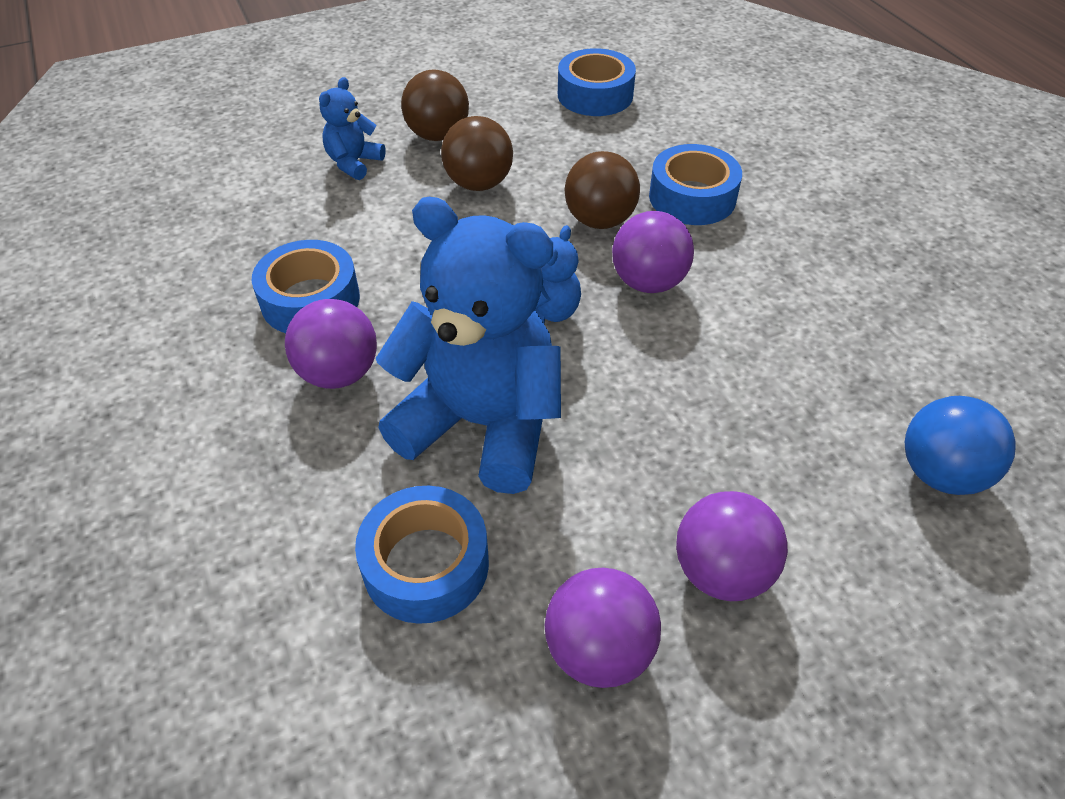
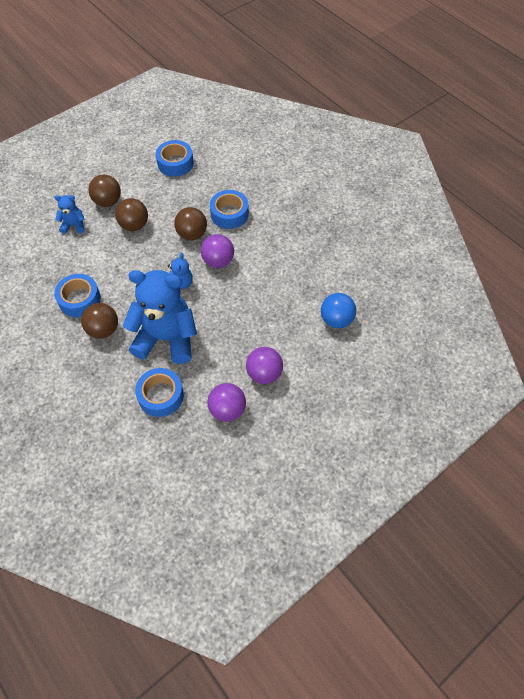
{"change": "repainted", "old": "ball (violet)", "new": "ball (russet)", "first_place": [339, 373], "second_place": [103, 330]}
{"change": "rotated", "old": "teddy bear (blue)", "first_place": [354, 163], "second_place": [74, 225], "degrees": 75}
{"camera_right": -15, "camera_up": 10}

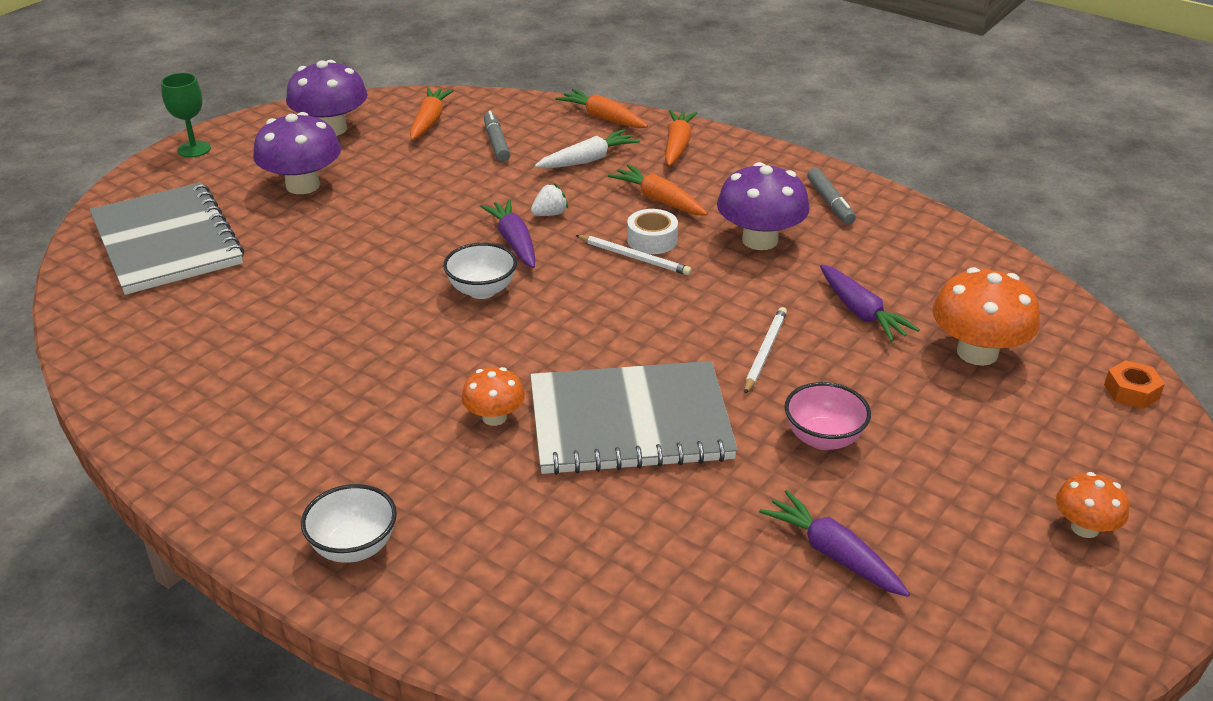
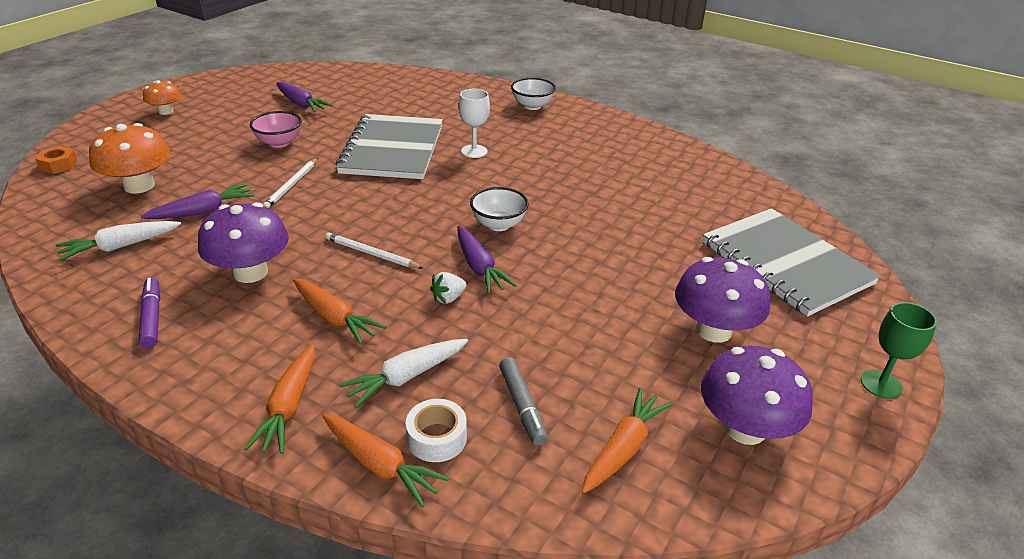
{"change": "new", "new": "root vegetable (pure white)", "second_place": [121, 246]}
{"change": "shifted", "old": "sticky tape (pure white)", "first_place": [652, 240], "second_place": [437, 438]}
{"change": "swapped", "old": "fungus (bright orange)", "new": "goblet (pure white)", "first_place": [494, 417], "second_place": [474, 151]}
{"change": "repainted", "old": "marker (grey)", "new": "marker (violet)", "first_place": [830, 203], "second_place": [152, 318]}
{"change": "rotated", "old": "root vegetable (bright orange)", "first_place": [429, 121], "second_place": [623, 449], "degrees": -150}
{"change": "rotated", "old": "exercise book (grey)", "first_place": [630, 422], "second_place": [392, 149], "degrees": -75}
{"change": "rotated", "old": "root vegetable (violet)", "first_place": [861, 312], "second_place": [203, 211], "degrees": 90}
{"camera_right": 175, "camera_up": 0}

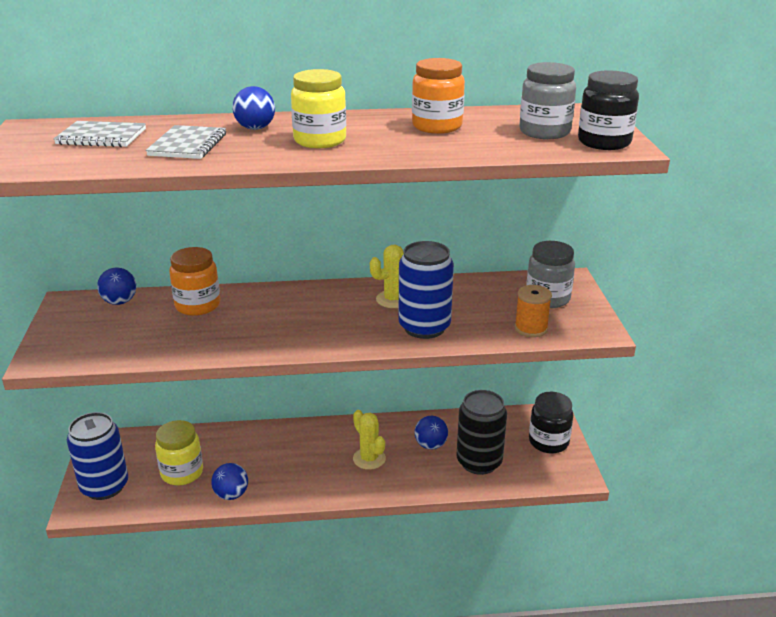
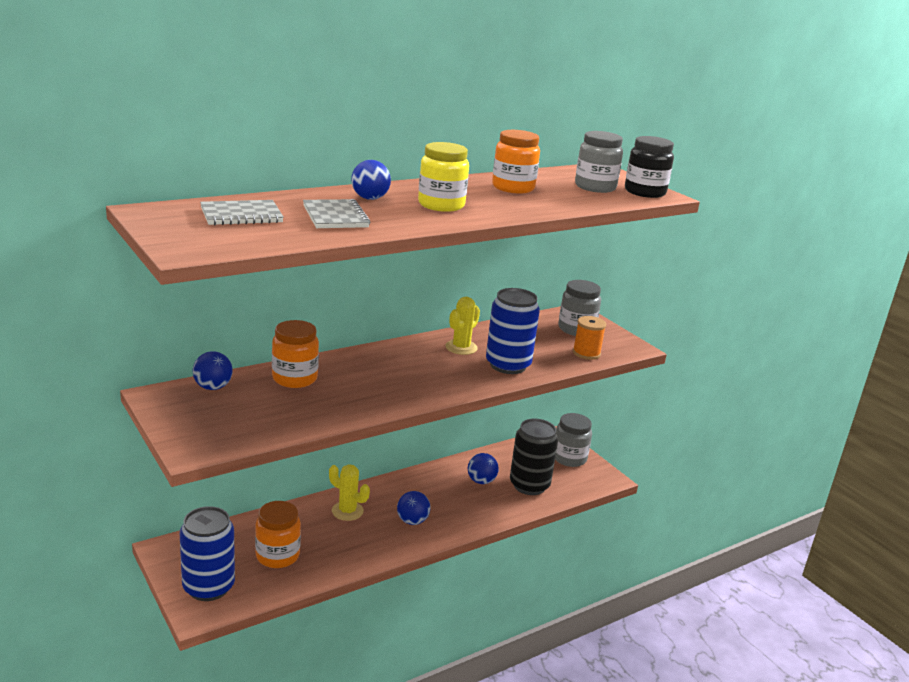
{"change": "shifted", "old": "ball (blue)", "first_place": [231, 494], "second_place": [412, 521]}
{"change": "shifted", "old": "prickly plant (yellow)", "first_place": [369, 459], "second_place": [347, 511]}
{"change": "repainted", "old": "jar (yellow)", "new": "jar (bright orange)", "first_place": [182, 473], "second_place": [277, 556]}
{"change": "repainted", "old": "jar (ebony)", "new": "jar (grey)", "first_place": [548, 442], "second_place": [569, 458]}
{"camera_right": -30, "camera_up": -5}

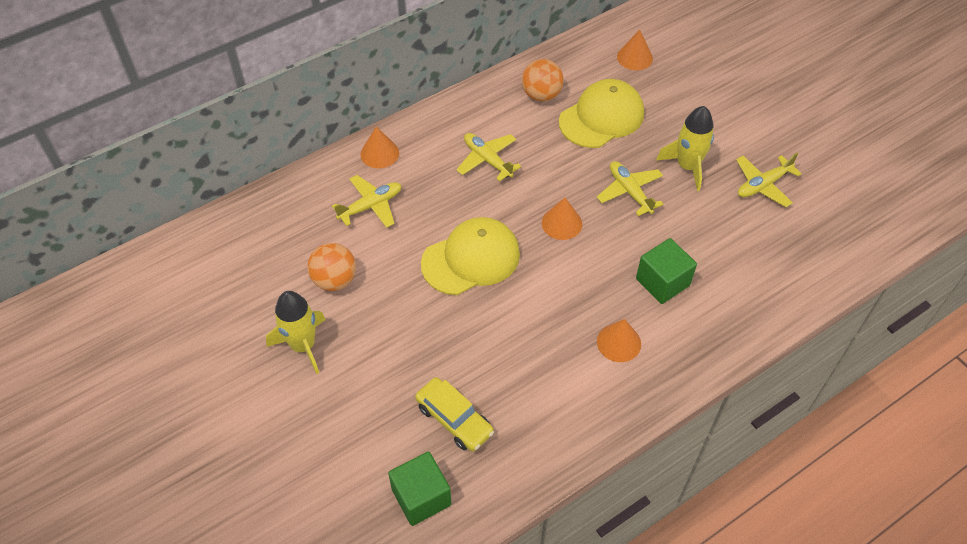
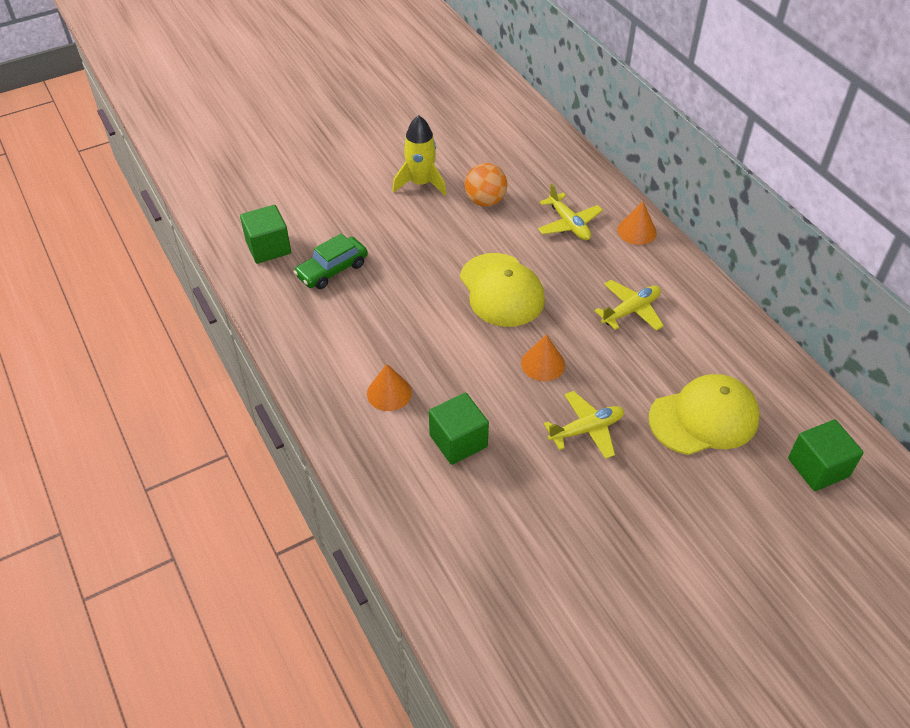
{"change": "gone", "old": "ball (bright orange)", "first_place": [541, 95]}
{"change": "gone", "old": "toy rocket (yellow)", "first_place": [687, 166]}
{"change": "gone", "old": "plane (yellow)", "first_place": [763, 185]}
{"change": "swapped", "old": "solid cone (bright orange)", "new": "solid cube (emerald)", "first_place": [634, 57], "second_place": [818, 467]}
{"change": "repainted", "old": "toy car (yellow)", "new": "toy car (emerald)", "first_place": [454, 419], "second_place": [332, 270]}
{"change": "rotated", "old": "baseball cap (yellow)", "first_place": [601, 117], "second_place": [704, 418], "degrees": -75}
{"camera_right": 95, "camera_up": -5}

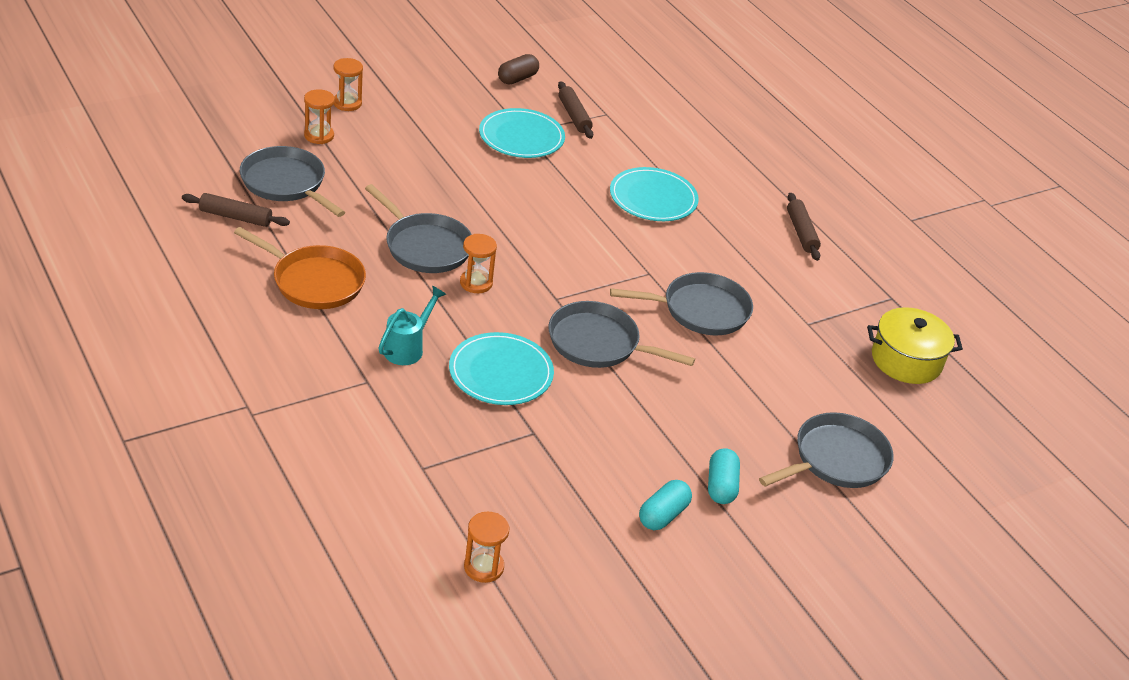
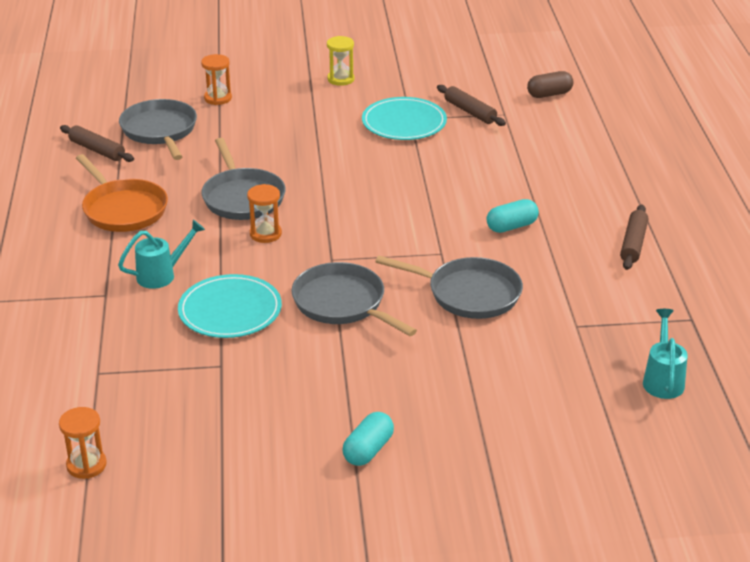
{"change": "gone", "old": "sand timer (bright orange)", "first_place": [347, 103]}
{"change": "gone", "old": "dinner plate (turquoise)", "first_place": [653, 198]}
{"change": "gone", "old": "pan (grey)", "first_place": [836, 459]}
{"change": "new", "new": "sand timer (yellow)", "second_place": [341, 79]}
{"change": "shifted", "old": "pill shape (russet)", "first_place": [517, 78], "second_place": [549, 94]}
{"change": "shifted", "old": "pill shape (turquoise)", "first_place": [663, 515], "second_place": [511, 226]}
{"change": "swapped", "old": "stockpot (yellow)", "new": "watering pot (turquoise)", "first_place": [906, 360], "second_place": [663, 379]}
{"change": "rotated", "old": "rolling pin (russet)", "first_place": [574, 116], "second_place": [470, 112], "degrees": -45}
{"camera_right": 30, "camera_up": -5}

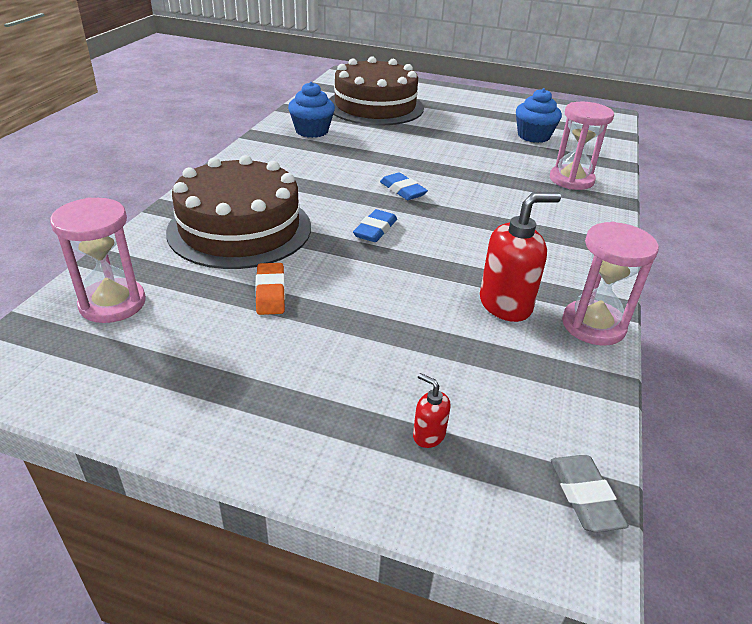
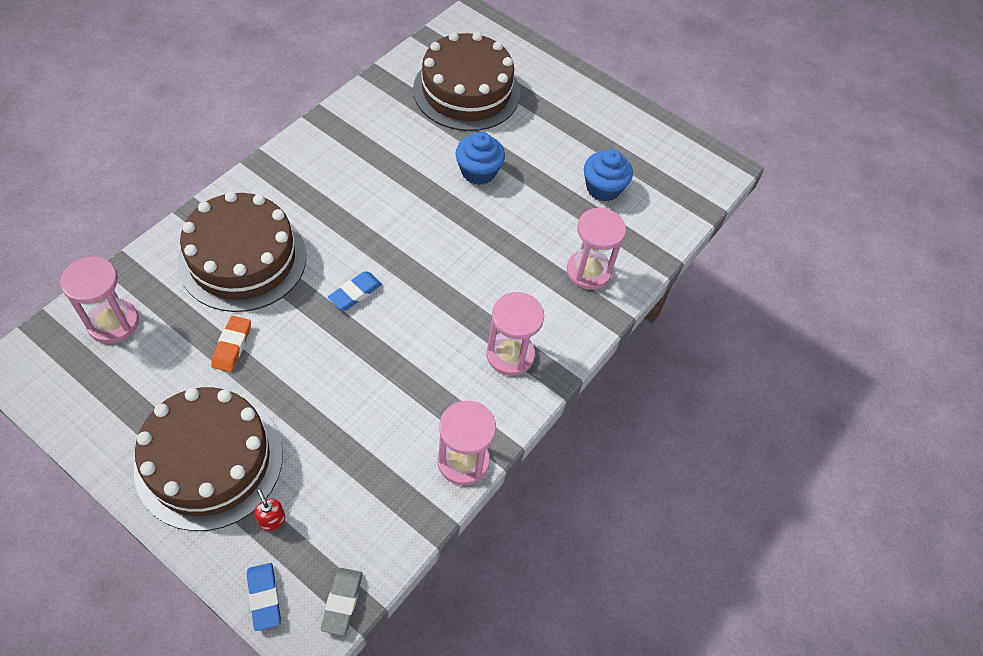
{"change": "gone", "old": "pump bottle (scarlet)", "first_place": [505, 304]}
{"change": "new", "new": "gateau (russet)", "second_place": [209, 461]}
{"change": "new", "new": "sand timer (pink)", "second_place": [510, 355]}
{"change": "shifted", "old": "muffin (blue)", "first_place": [312, 131], "second_place": [478, 171]}
{"change": "shifted", "old": "pencil eraser (blue)", "first_place": [402, 190], "second_place": [264, 597]}
{"camera_right": 15, "camera_up": 20}

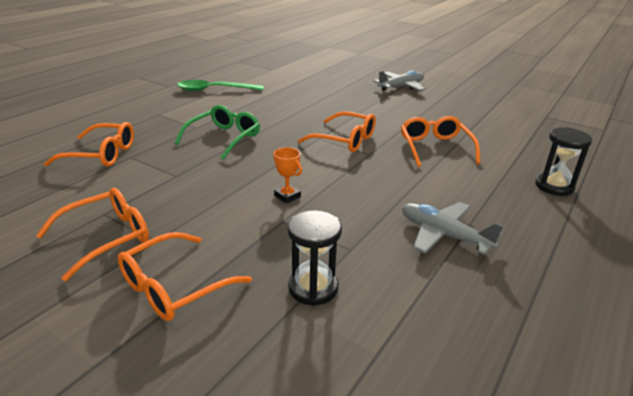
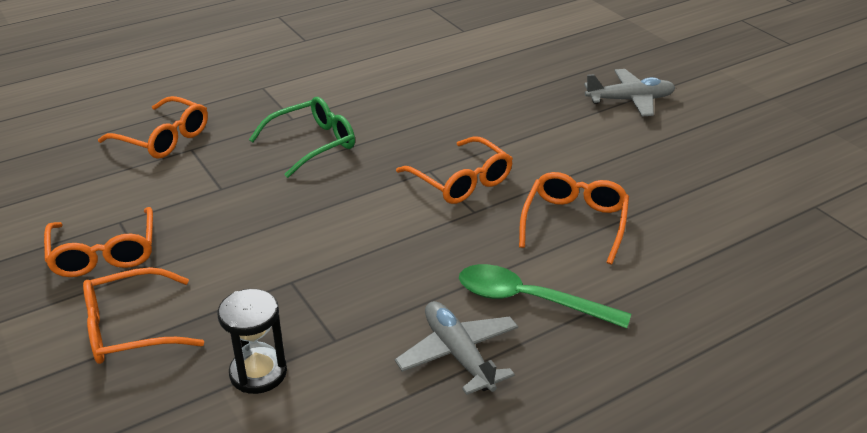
{"change": "gone", "old": "award cup (bright orange)", "first_place": [287, 196]}
{"change": "gone", "old": "sand timer (ebony)", "first_place": [554, 186]}
{"change": "shifted", "old": "teaspoon (emerald)", "first_place": [214, 90], "second_place": [528, 300]}
{"change": "rotated", "old": "eyeglasses (bright orange)", "first_place": [106, 238], "second_place": [104, 253], "degrees": 90}
{"camera_right": 25, "camera_up": 5}

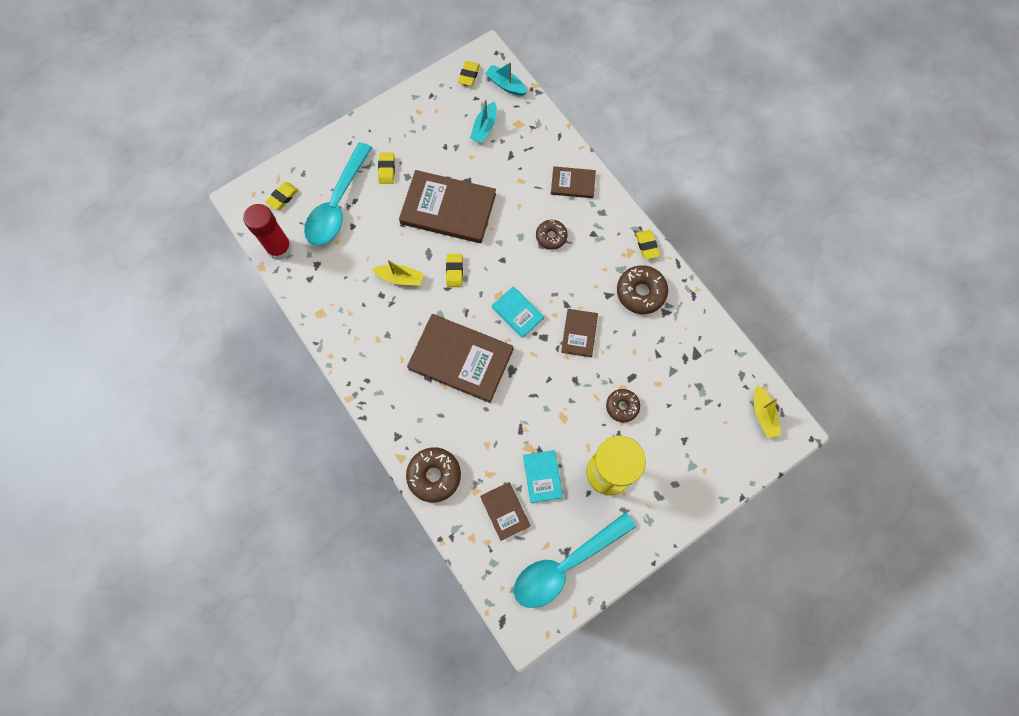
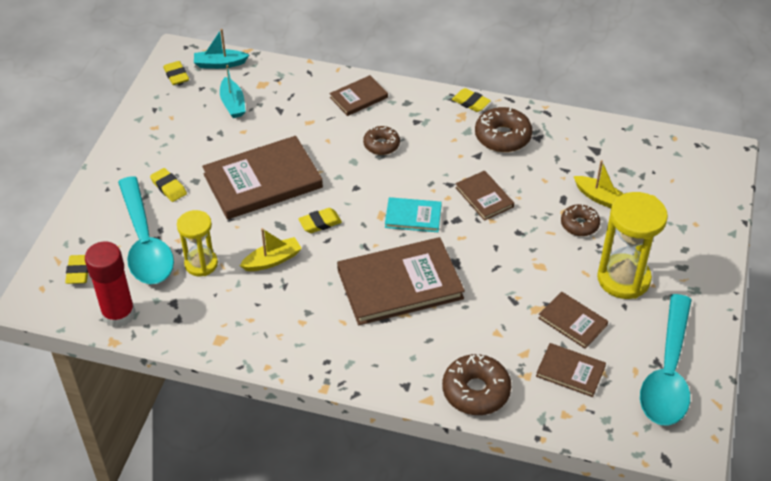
{"change": "new", "new": "sand timer (yellow)", "second_place": [201, 264]}
{"change": "shifted", "old": "boat (yellow)", "first_place": [763, 414], "second_place": [600, 198]}
{"change": "repainted", "old": "book (turquoise)", "new": "book (russet)", "first_place": [542, 476], "second_place": [572, 321]}
{"change": "rotated", "old": "pencil eraser (yellow)", "first_place": [454, 271], "second_place": [320, 223], "degrees": -75}
{"camera_right": -40, "camera_up": -25}

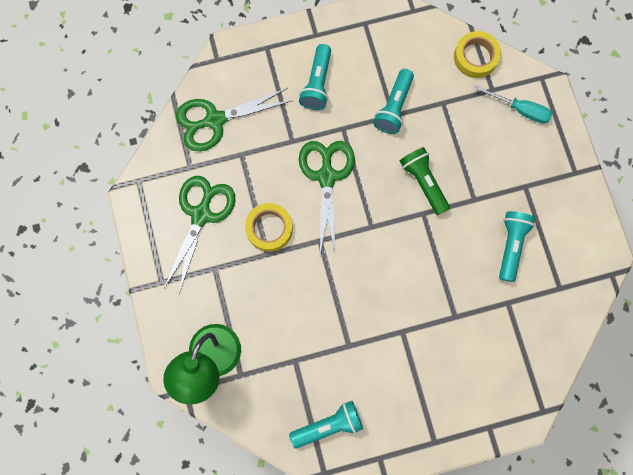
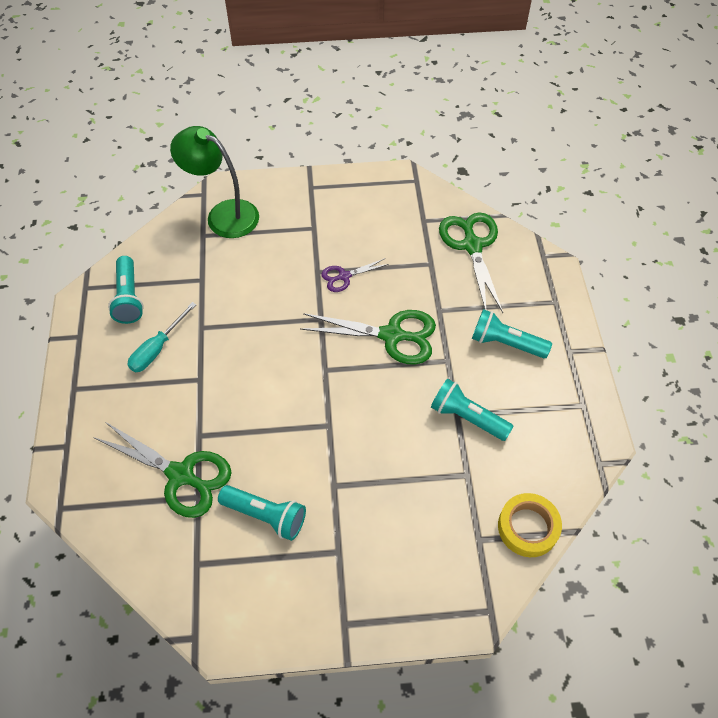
{"change": "gone", "old": "flashlight (emerald)", "first_place": [423, 182]}
{"change": "shifted", "old": "scissors (emerald)", "first_place": [201, 214], "second_place": [181, 475]}
{"change": "shifted", "old": "screwdriver (turquoise)", "first_place": [519, 109], "second_place": [157, 349]}
{"change": "swapped", "old": "sticky tape (yellow)", "new": "scissors (violet)", "first_place": [269, 228], "second_place": [344, 276]}
{"camera_right": 100, "camera_up": -20}

